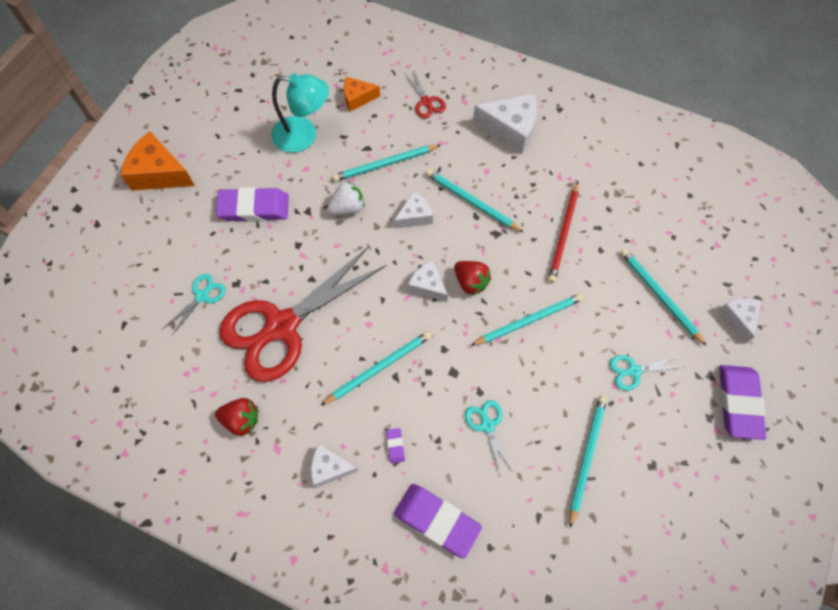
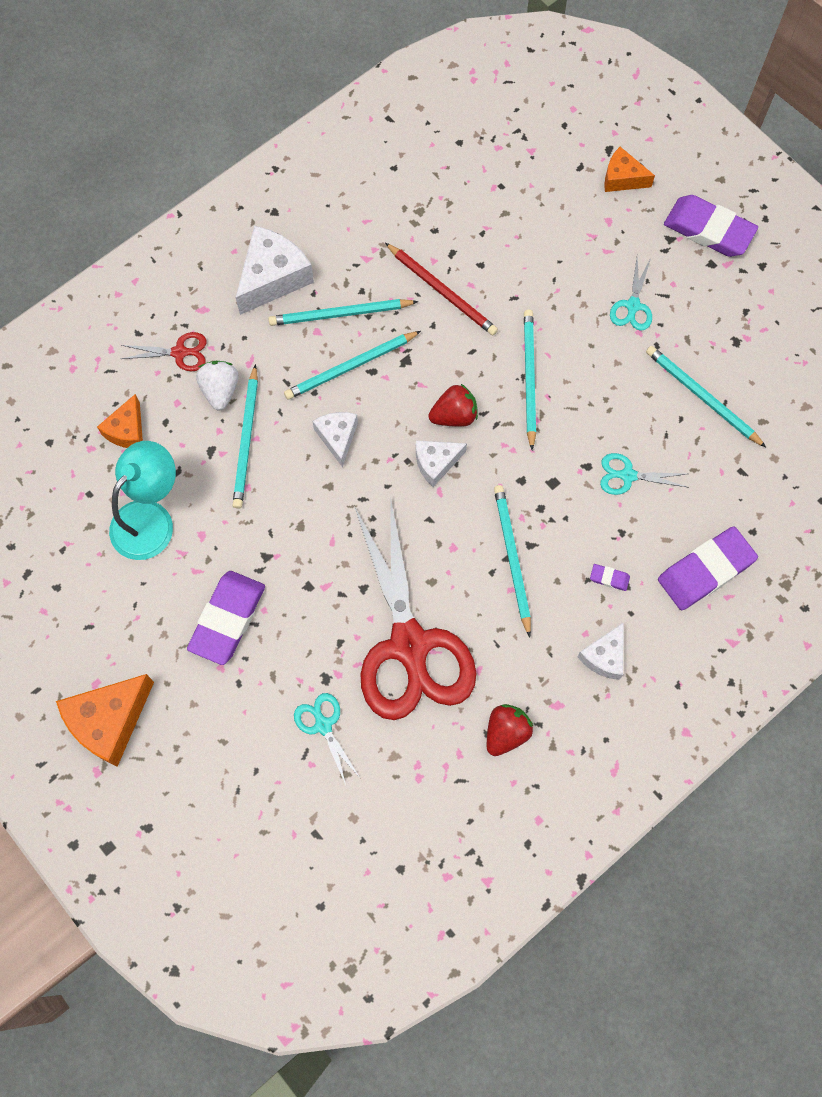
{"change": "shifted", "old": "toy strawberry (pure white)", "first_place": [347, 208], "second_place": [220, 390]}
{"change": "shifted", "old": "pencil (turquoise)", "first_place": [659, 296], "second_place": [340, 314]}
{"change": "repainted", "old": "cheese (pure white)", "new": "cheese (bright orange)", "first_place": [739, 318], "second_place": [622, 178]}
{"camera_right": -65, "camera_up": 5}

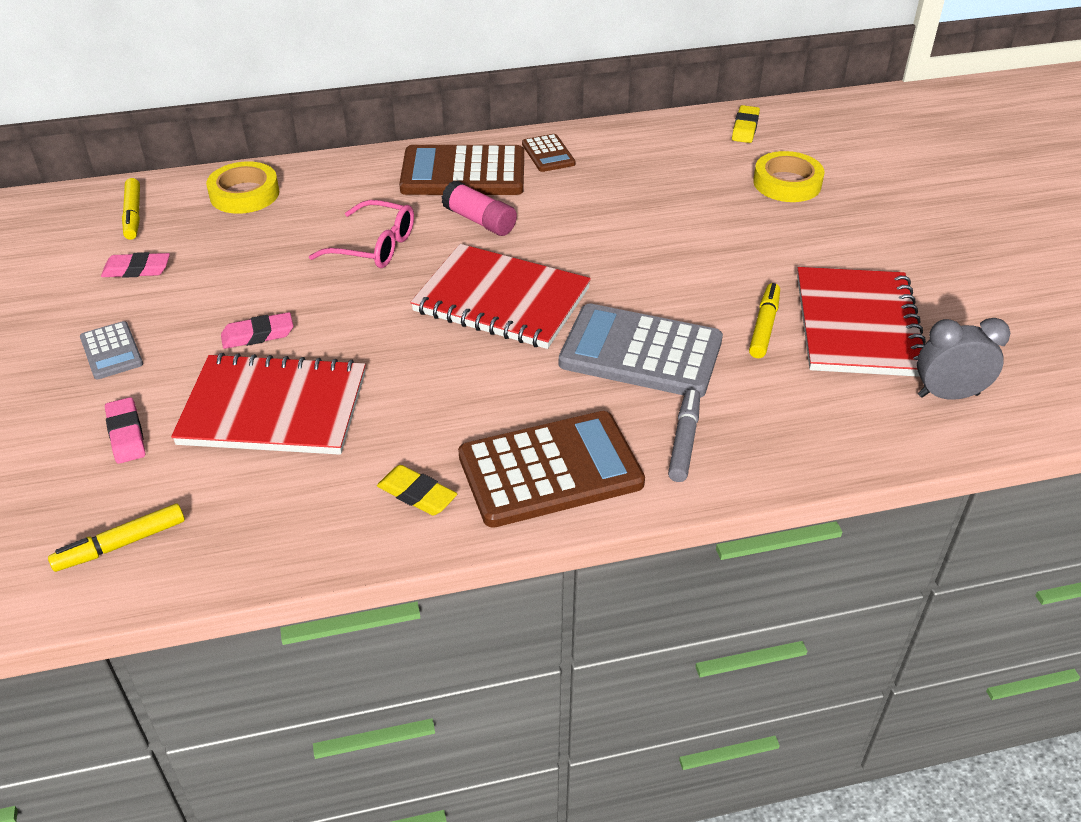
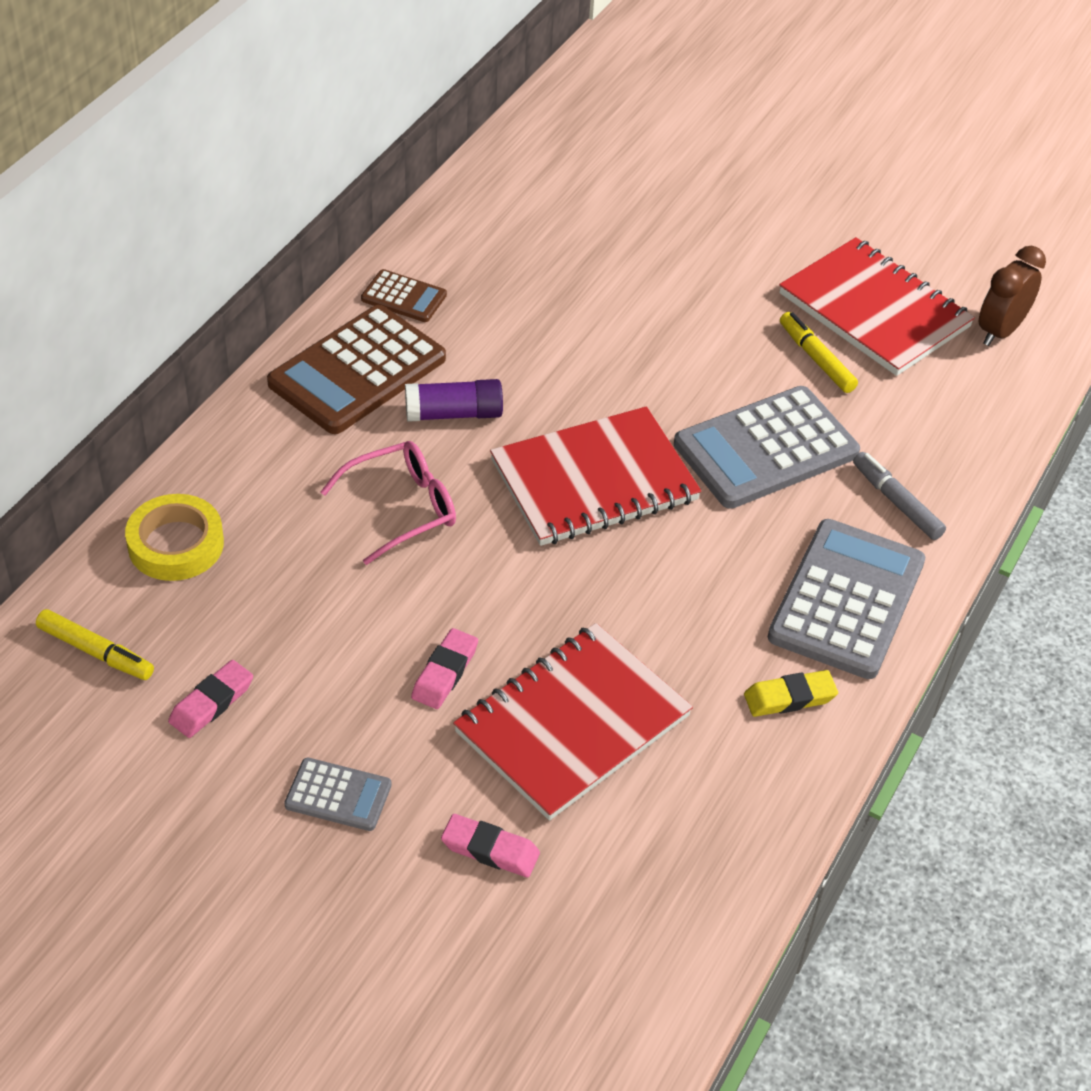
{"change": "gone", "old": "marker (yellow)", "first_place": [121, 544]}
{"change": "gone", "old": "pencil eraser (yellow)", "first_place": [745, 128]}
{"change": "gone", "old": "sticky tape (yellow)", "first_place": [787, 183]}
{"change": "repainted", "old": "glue stick (pink)", "new": "glue stick (violet)", "first_place": [479, 221], "second_place": [453, 414]}
{"change": "repainted", "old": "adding machine (russet)", "new": "adding machine (grey)", "first_place": [550, 470], "second_place": [846, 600]}
{"change": "repainted", "old": "alarm clock (grey)", "new": "alarm clock (russet)", "first_place": [948, 395], "second_place": [1000, 331]}
{"camera_right": -50, "camera_up": 5}

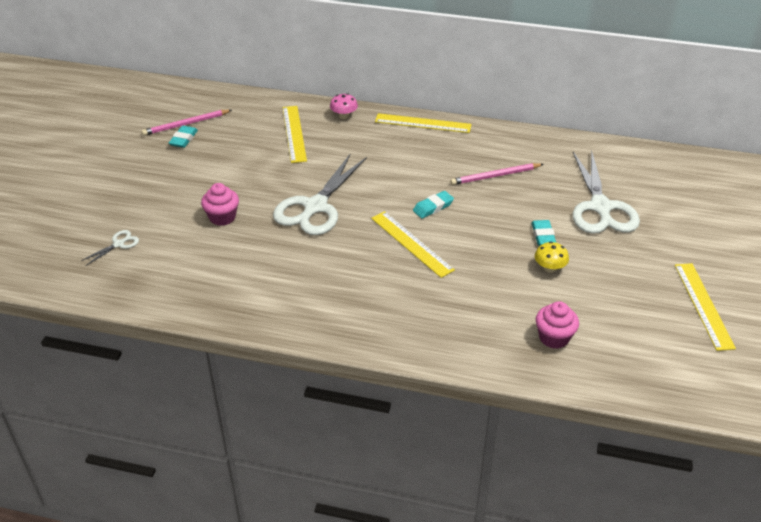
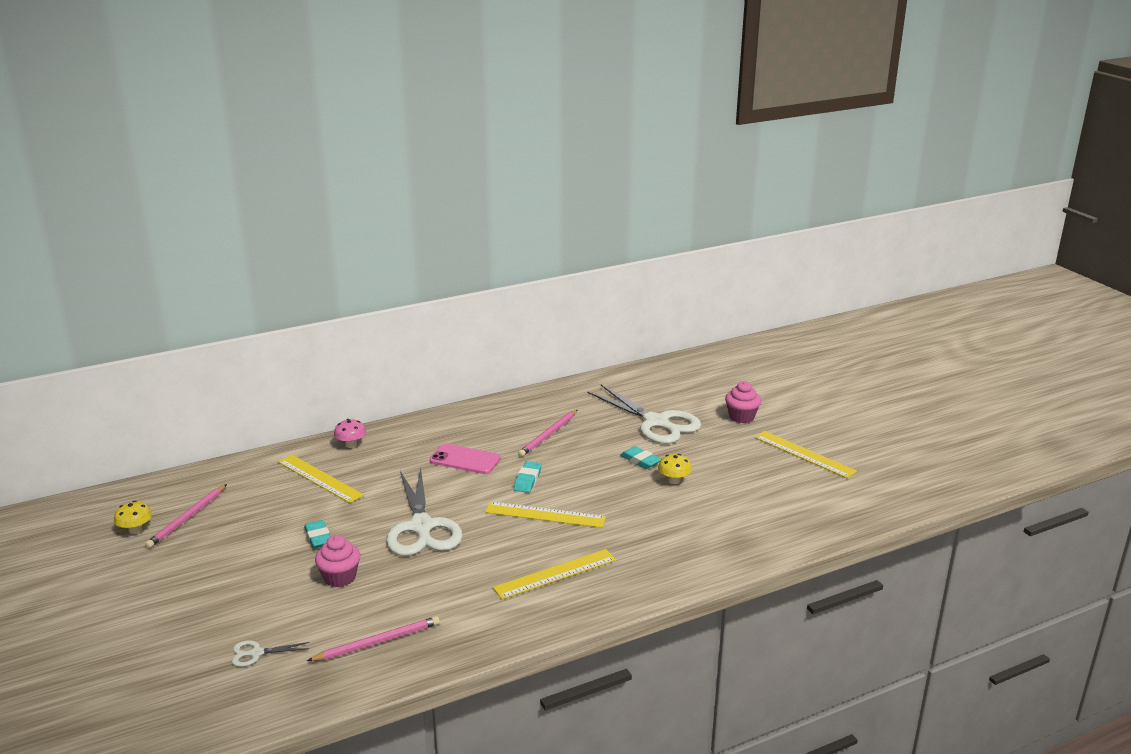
{"change": "new", "new": "fungus (yellow)", "second_place": [135, 530]}
{"change": "new", "new": "pencil (pink)", "second_place": [378, 642]}
{"change": "new", "new": "phone (pink)", "second_place": [465, 460]}
{"change": "shifted", "old": "pencil eraser (turquoise)", "first_place": [183, 139], "second_place": [318, 537]}
{"change": "shifted", "old": "ruler (yellow)", "first_place": [423, 123], "second_place": [555, 574]}
{"change": "shifted", "old": "muffin (pink)", "first_place": [554, 338], "second_place": [741, 417]}
{"change": "rotated", "old": "scissors (pure white)", "first_place": [119, 244], "second_place": [256, 653], "degrees": -105}
{"camera_right": -40, "camera_up": -15}

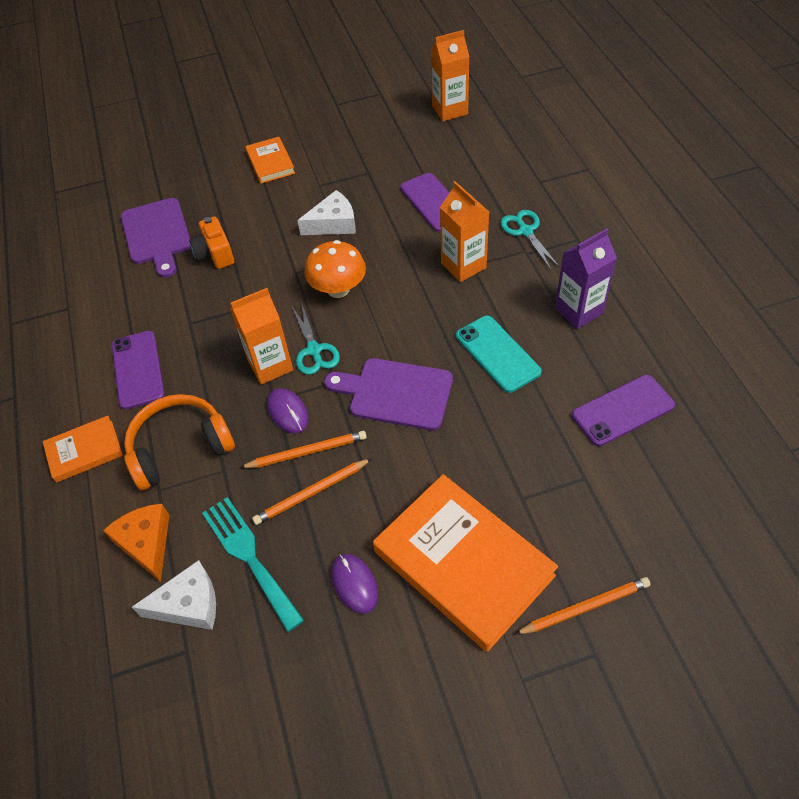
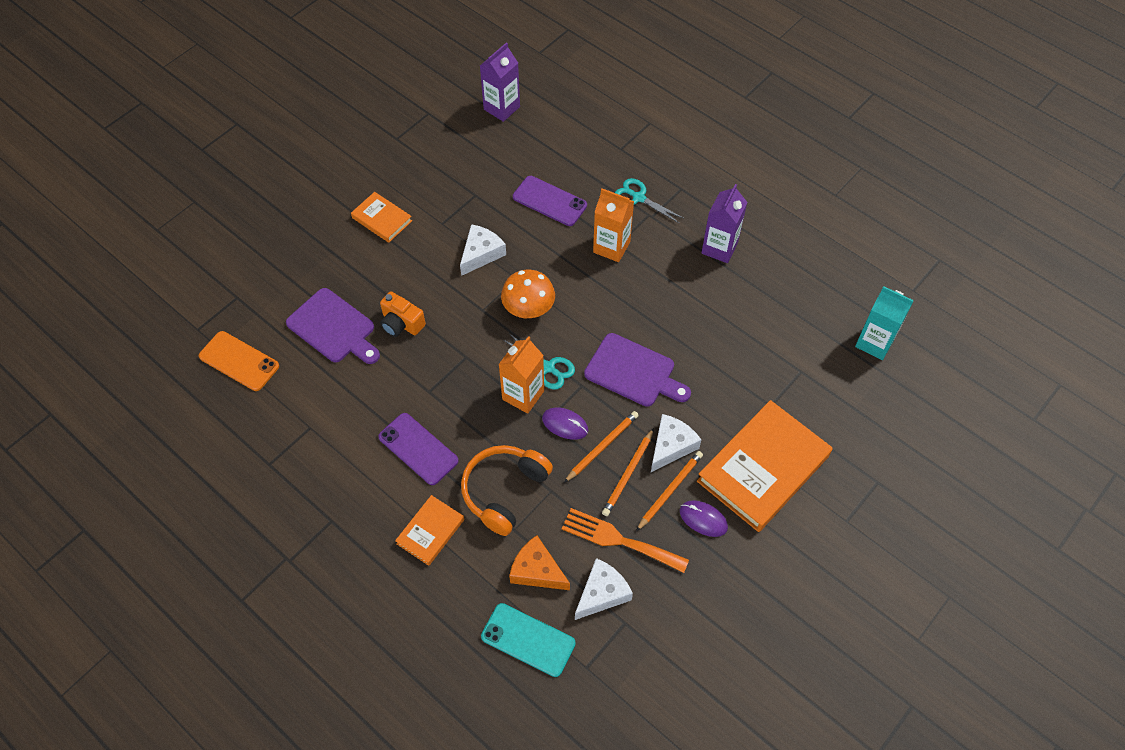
{"change": "gone", "old": "phone (violet)", "first_place": [623, 410]}
{"change": "new", "new": "phone (bright orange)", "second_place": [239, 361]}
{"change": "new", "new": "cheese (pure white)", "second_place": [671, 446]}
{"change": "new", "new": "carton (turquoise)", "second_place": [874, 343]}
{"change": "shifted", "old": "phone (turquoise)", "first_place": [497, 354], "second_place": [528, 640]}
{"change": "shifted", "old": "pencil (bright orange)", "first_place": [584, 607], "second_place": [670, 490]}
{"change": "repainted", "old": "table fork (turquoise)", "new": "table fork (bright orange)", "first_place": [249, 557], "second_place": [619, 540]}
{"change": "repainted", "old": "carton (bright orange)", "new": "carton (violet)", "first_place": [450, 110], "second_place": [501, 108]}
{"change": "rotated", "old": "cutting board (violet)", "first_place": [395, 393], "second_place": [633, 372], "degrees": -135}
{"change": "rotated", "old": "book (bright orange)", "first_place": [463, 564], "second_place": [763, 468], "degrees": -60}
{"camera_right": -35, "camera_up": 5}

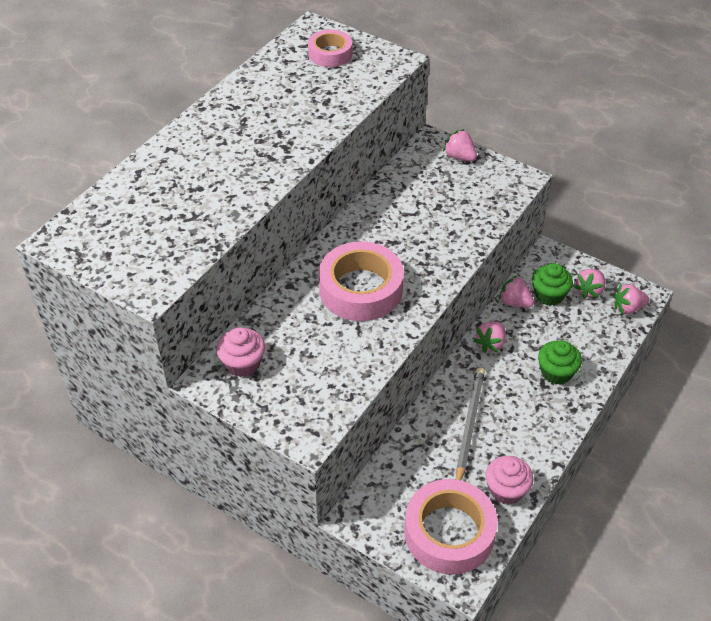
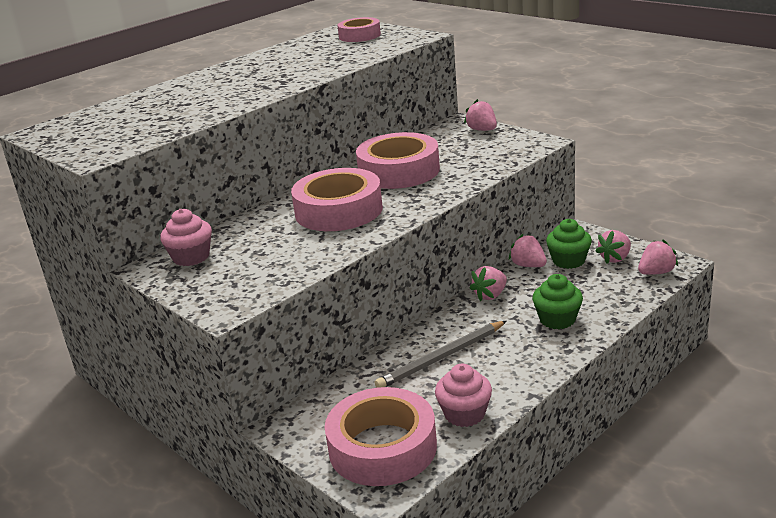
{"change": "new", "new": "sticky tape (pink)", "second_place": [399, 171]}
{"change": "rotated", "old": "pencil (grey)", "first_place": [469, 425], "second_place": [442, 357], "degrees": -150}
{"change": "rotated", "old": "toy strawberry (pink)", "first_place": [628, 308], "second_place": [656, 272], "degrees": 150}
{"camera_right": 15, "camera_up": -20}

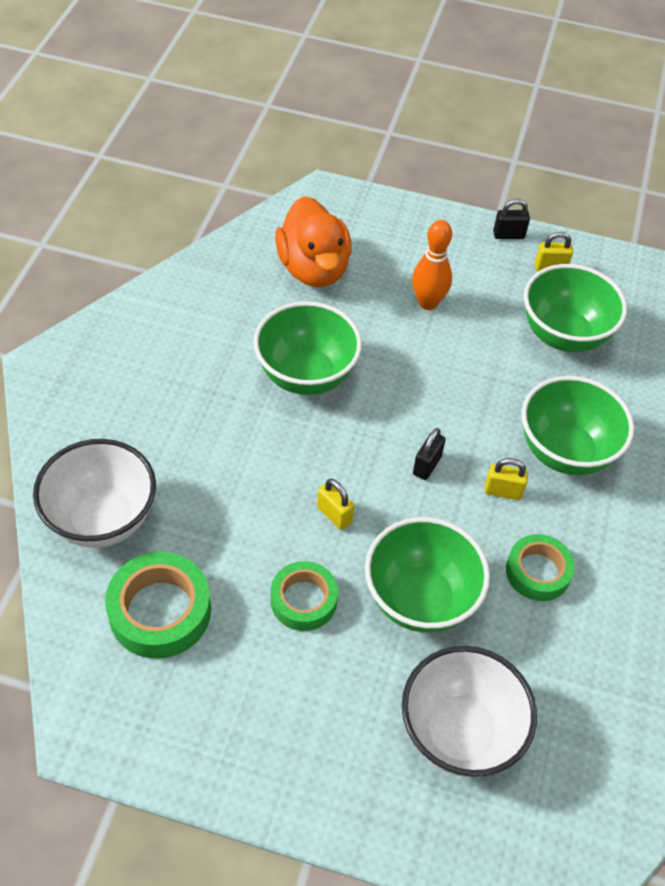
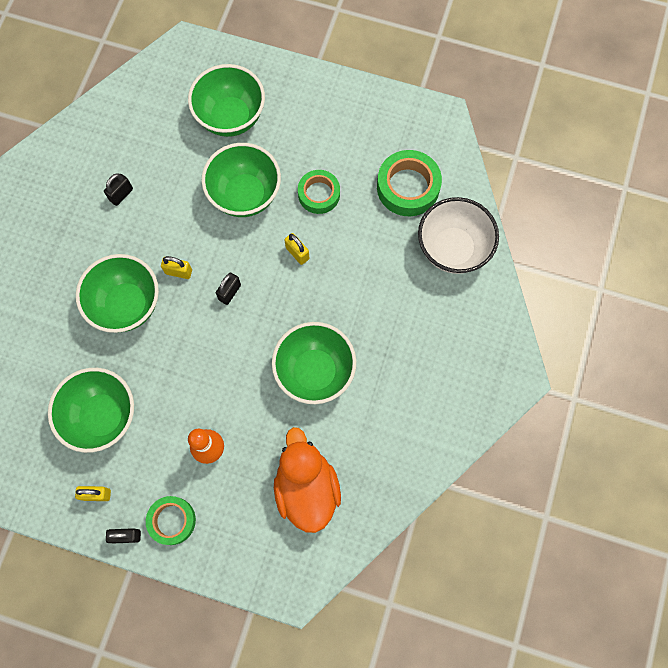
{"change": "new", "new": "padlock (ebony)", "second_place": [121, 195]}
{"change": "shifted", "old": "sticky tape (emerald)", "first_place": [538, 572], "second_place": [172, 520]}
{"change": "repainted", "old": "bowl (pure white)", "new": "bowl (emerald)", "first_place": [459, 732], "second_place": [231, 118]}
{"camera_right": -175, "camera_up": 20}

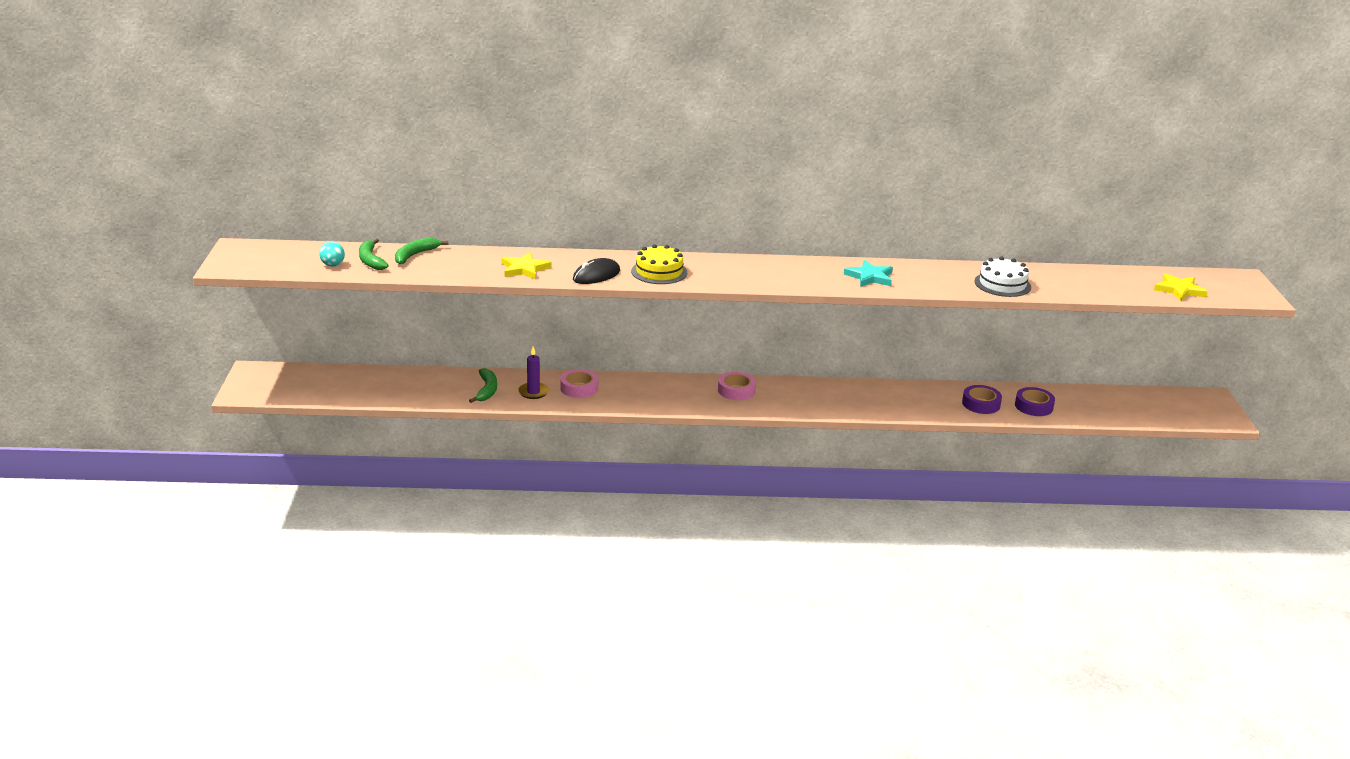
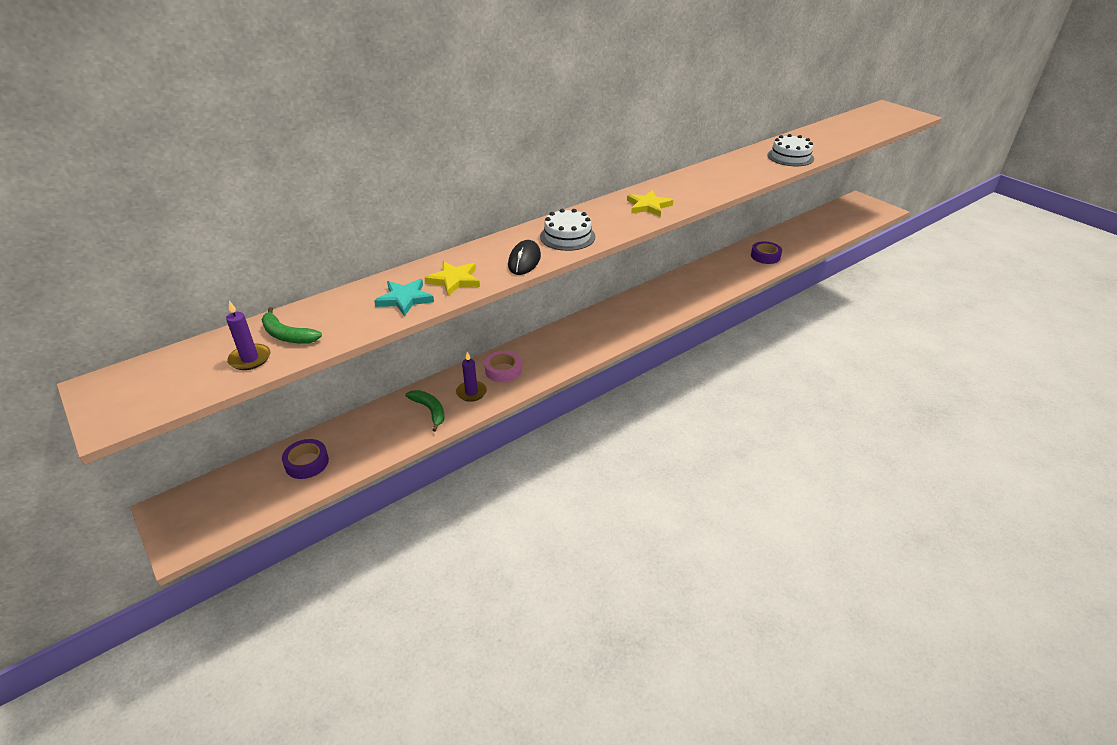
{"change": "gone", "old": "toy banana (emerald)", "first_place": [415, 255]}
{"change": "gone", "old": "sticky tape (pink)", "first_place": [736, 390]}
{"change": "shifted", "old": "five-pointed star (turquoise)", "first_place": [870, 277], "second_place": [405, 299]}
{"change": "shifted", "old": "sticky tape (violet)", "first_place": [1033, 406], "second_place": [307, 463]}
{"change": "shifted", "old": "five-pointed star (yellow)", "first_place": [1179, 290], "second_place": [648, 206]}
{"change": "swapped", "old": "ball (turquoise)", "new": "wax candle (violet)", "first_place": [333, 265], "second_place": [250, 359]}
{"change": "repainted", "old": "gateau (yellow)", "new": "gateau (pure white)", "first_place": [659, 272], "second_place": [567, 236]}
{"camera_right": -35, "camera_up": 10}

